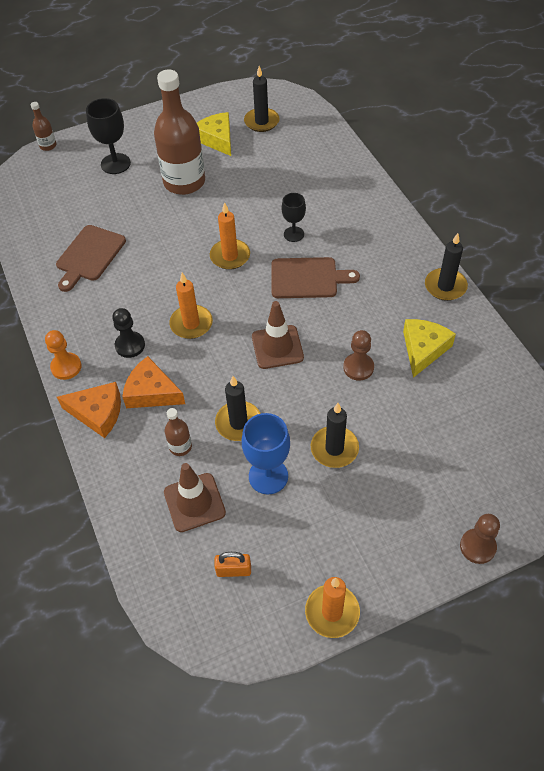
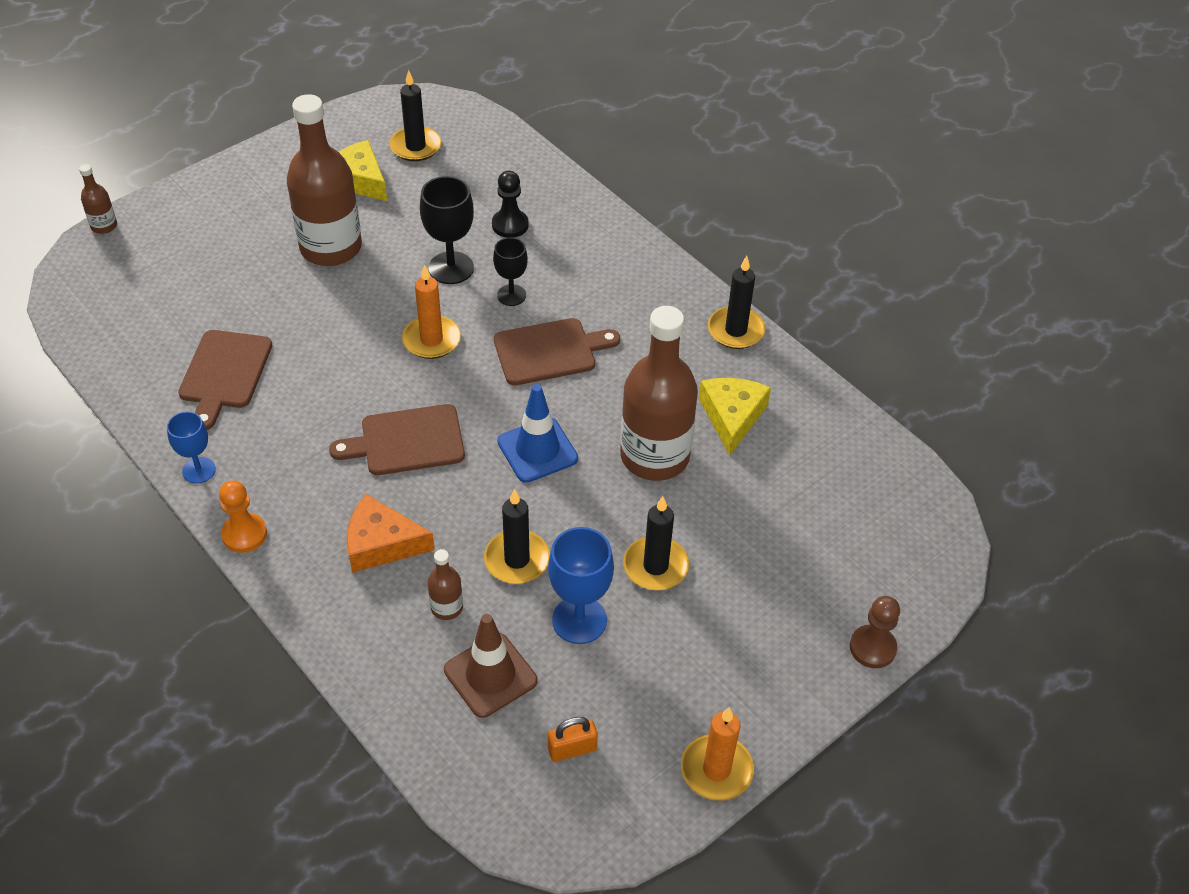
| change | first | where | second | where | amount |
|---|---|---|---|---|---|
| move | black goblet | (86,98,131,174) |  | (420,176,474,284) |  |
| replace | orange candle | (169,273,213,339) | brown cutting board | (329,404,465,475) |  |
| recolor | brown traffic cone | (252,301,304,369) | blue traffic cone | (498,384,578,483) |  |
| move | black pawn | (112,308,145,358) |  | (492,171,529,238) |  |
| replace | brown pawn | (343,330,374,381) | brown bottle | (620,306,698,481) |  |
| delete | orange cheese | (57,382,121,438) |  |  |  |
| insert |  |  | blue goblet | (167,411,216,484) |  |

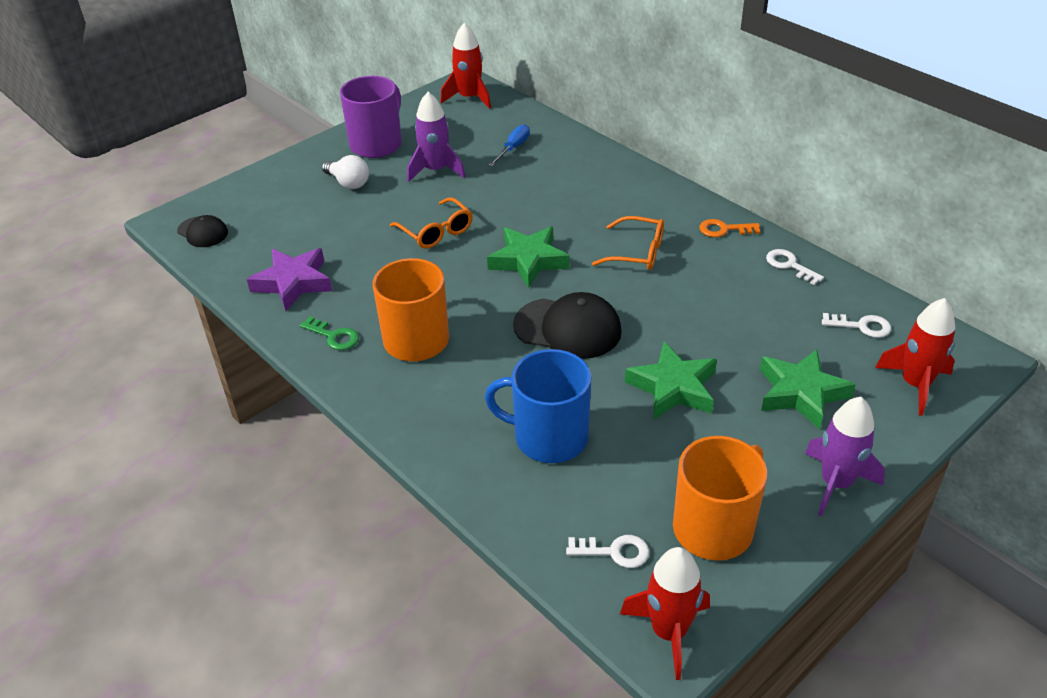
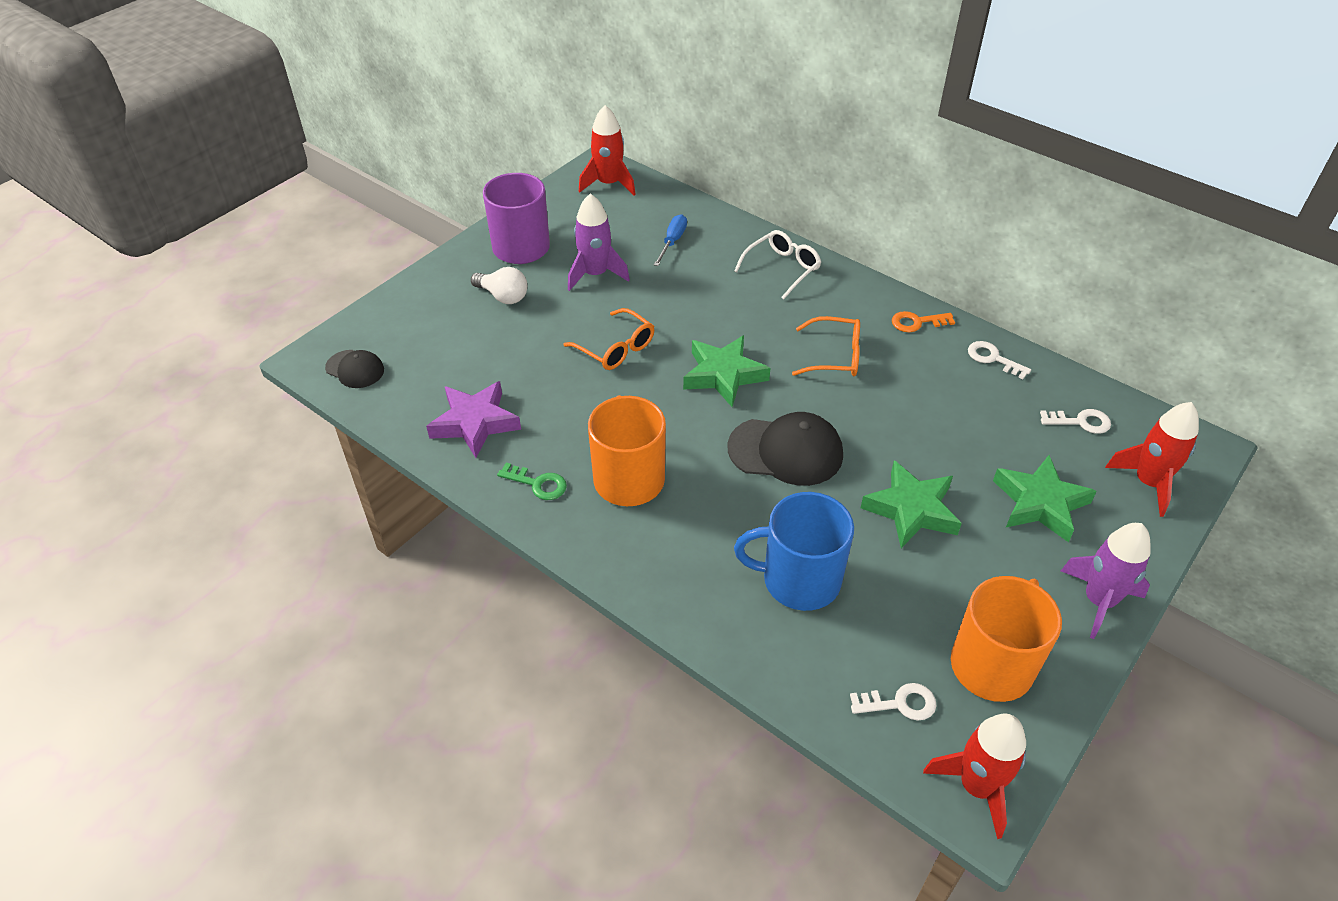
| change | first | where | second | where | amount |
|---|---|---|---|---|---|
| insert |  |  | white glasses | (734,230,821,299) |  |

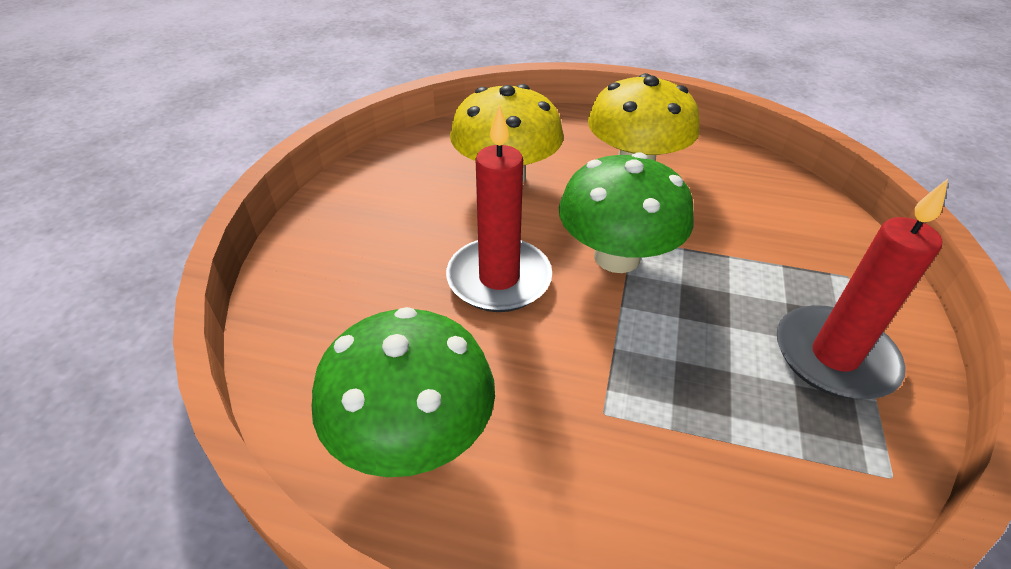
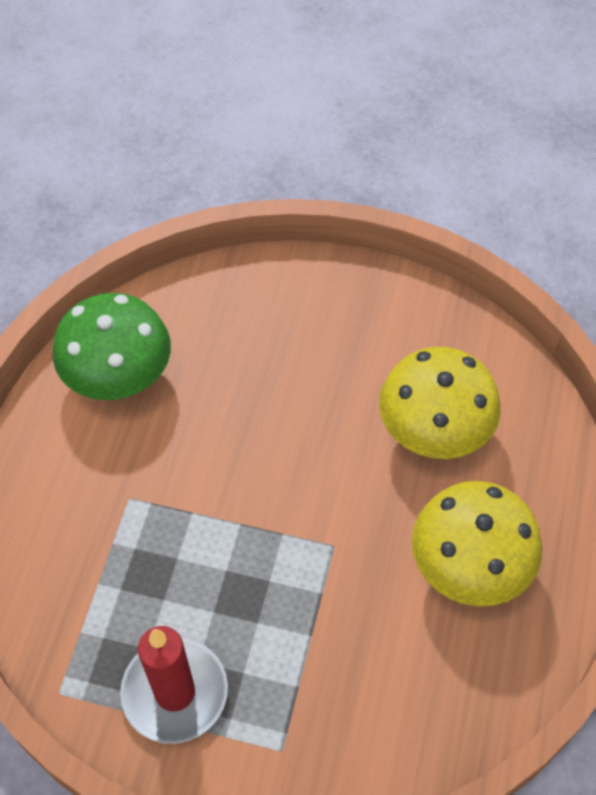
| change | first | where | second | where | amount |
|---|---|---|---|---|---|
| delete | red candle | (446,104,552,312) |  |  |  |
| delete | green mushroom | (559,152,694,273) |  |  |  |

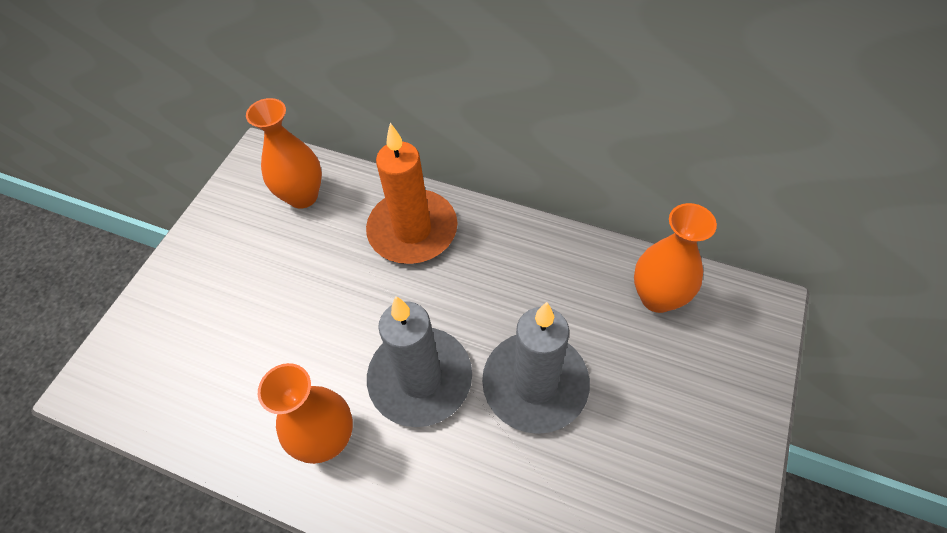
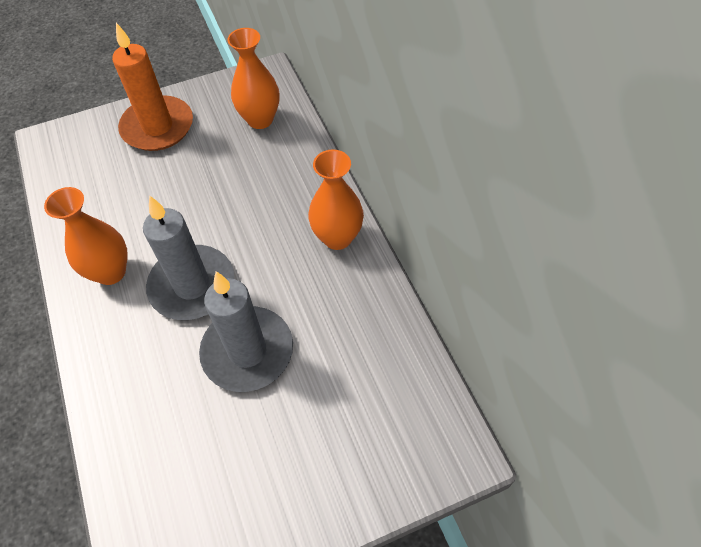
| change | first | where | second | where | amount |
|---|---|---|---|---|---|
| move | orange candle | (366,123,457,264) |  | (112,23,193,151) |  |
| move | orange vase | (634,203,717,313) |  | (308,149,364,250) |  |

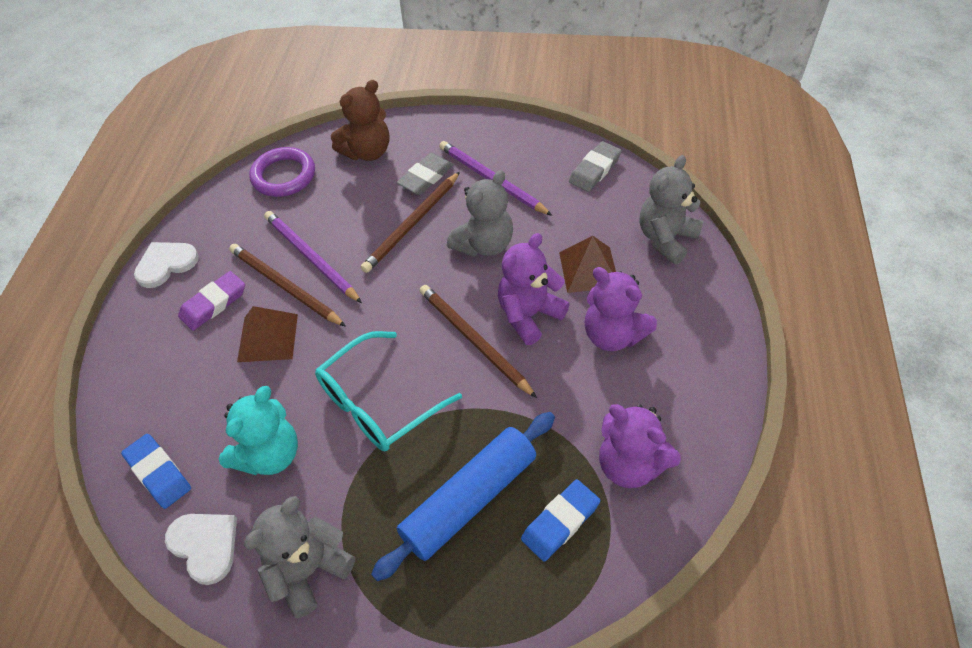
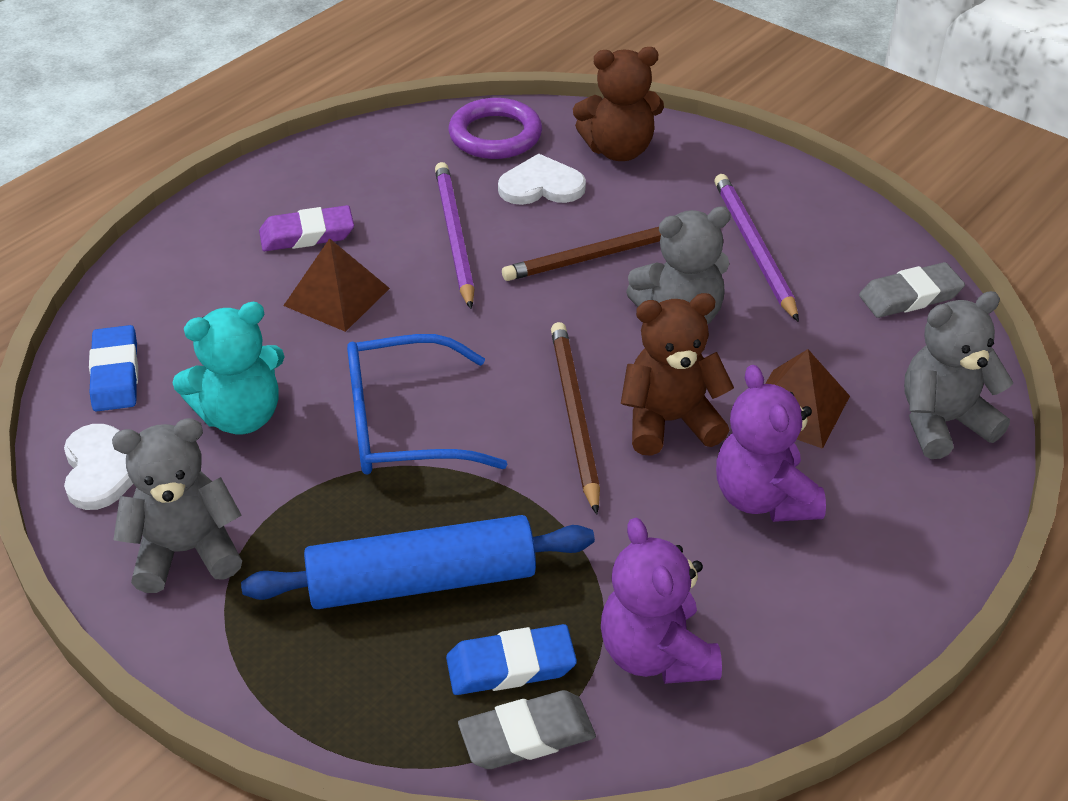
| change | first | where | second | where | amount |
|---|---|---|---|---|---|
| move | grey eraser | (397,153,454,195) |  | (458,690,596,769) |  |
| recolor | purple teddy bear | (498,233,570,345) | brown teddy bear | (621,293,734,456) |  |
| move | white heart | (134,242,199,288) |  | (498,154,586,205) |  |
| delete | brown pencil | (229,244,346,327) |  |  |  |
| recolor | turquoise glasses | (315,331,462,451) | blue glasses | (347,334,507,475) |  |

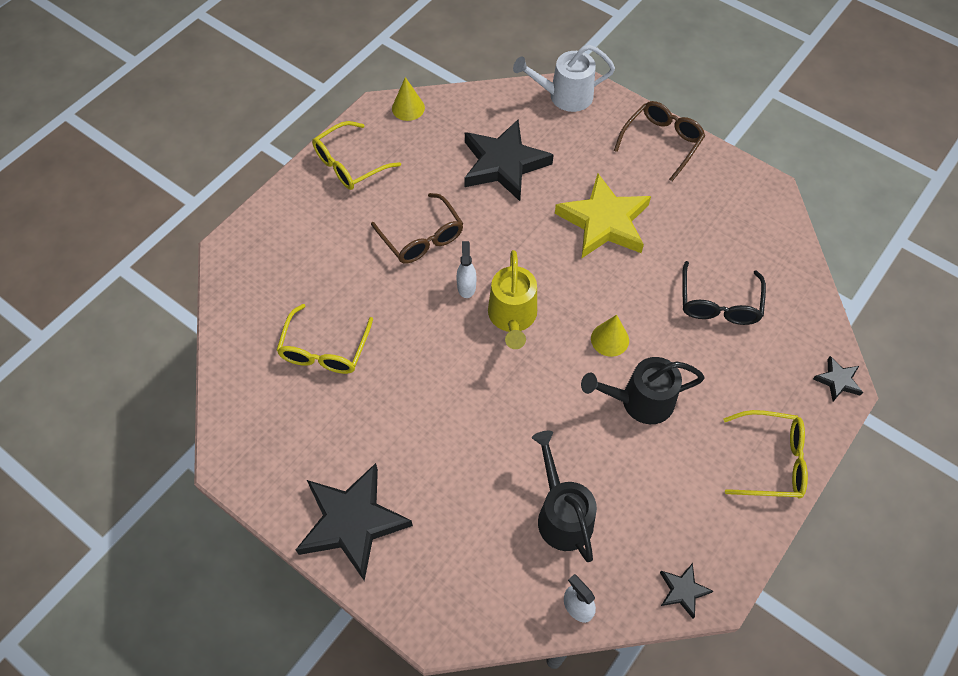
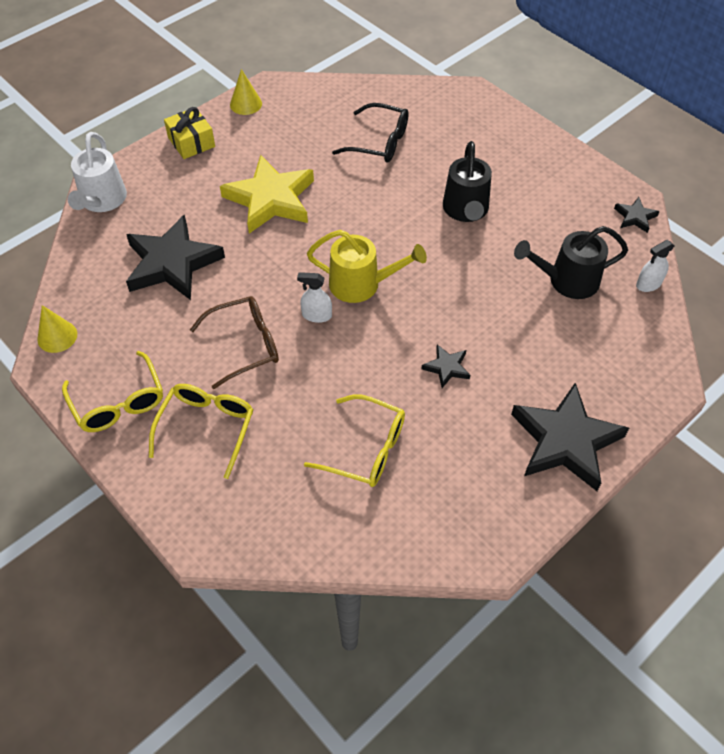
| change | first | where | second | where | amount |
|---|---|---|---|---|---|
| replace | brown glasses | (614,101,705,181) | yellow gift | (164,107,215,159) |  |
| move | yellow cone | (591,315,629,357) |  | (230,69,262,115) |  |
| move | black star | (813,356,863,401) |  | (421,344,470,388) |  |
| move | yellow glasses | (724,410,808,499) |  | (149,384,254,479) |  |

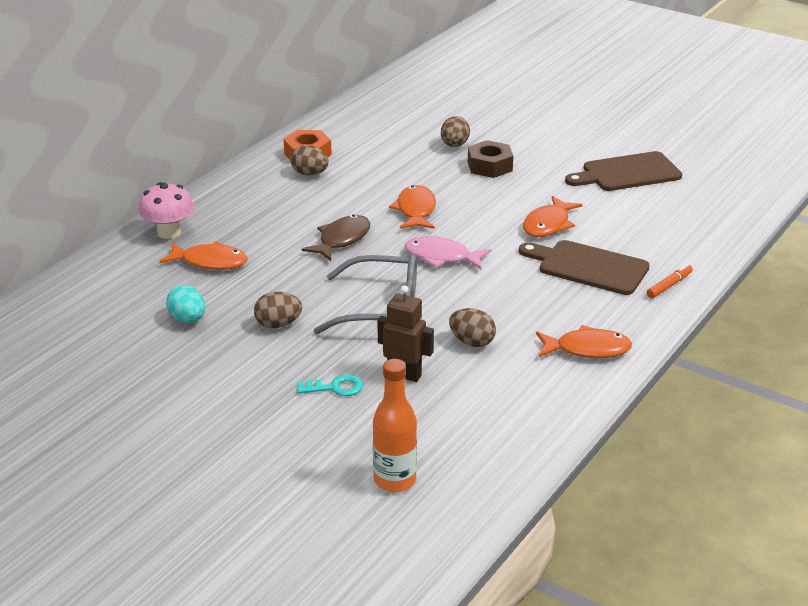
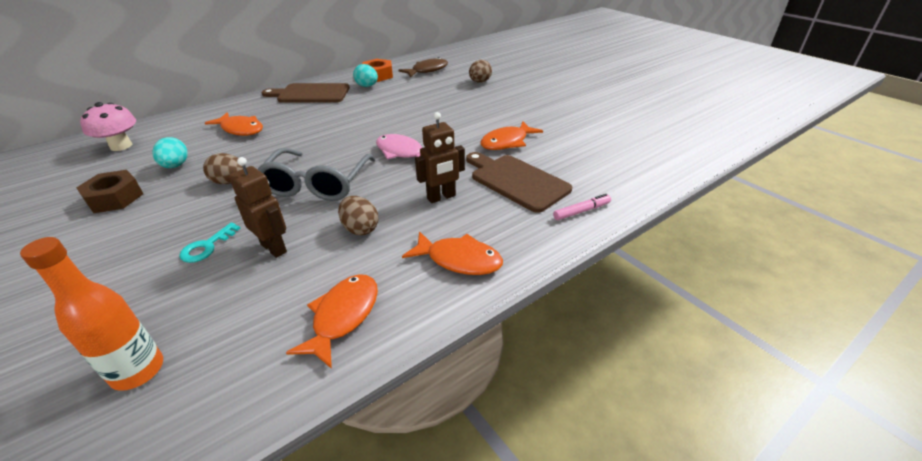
| change | first | where | second | where | amount |
|---|---|---|---|---|---|
| move | brown nut | (468,140,513,178) |  | (76,170,143,213) |  |
| recolor | brown egg | (290,145,329,175) | turquoise egg | (353,64,378,87) |  |
| move | brown cutting board | (565,151,682,191) |  | (261,83,350,103) |  |
| move | pink mushroom | (139,182,194,239) |  | (80,102,136,151) |  |
| move | orange fish | (389,185,436,229) |  | (286,274,378,369) |  |
| move | brown fish | (302,215,370,261) |  | (398,57,448,78) |  |
| rotate | grey glasses | (313,255,417,334) |  | (258,148,376,201) | 75 degrees clockwise |
| recolor | orange marker | (647,264,693,298) | pink marker | (553,194,611,220) |  |
| rotate | turquoise key | (297,374,363,396) |  | (179,222,240,263) | 105 degrees clockwise |
| insert |  |  | brown robot | (415,112,465,203) |  |

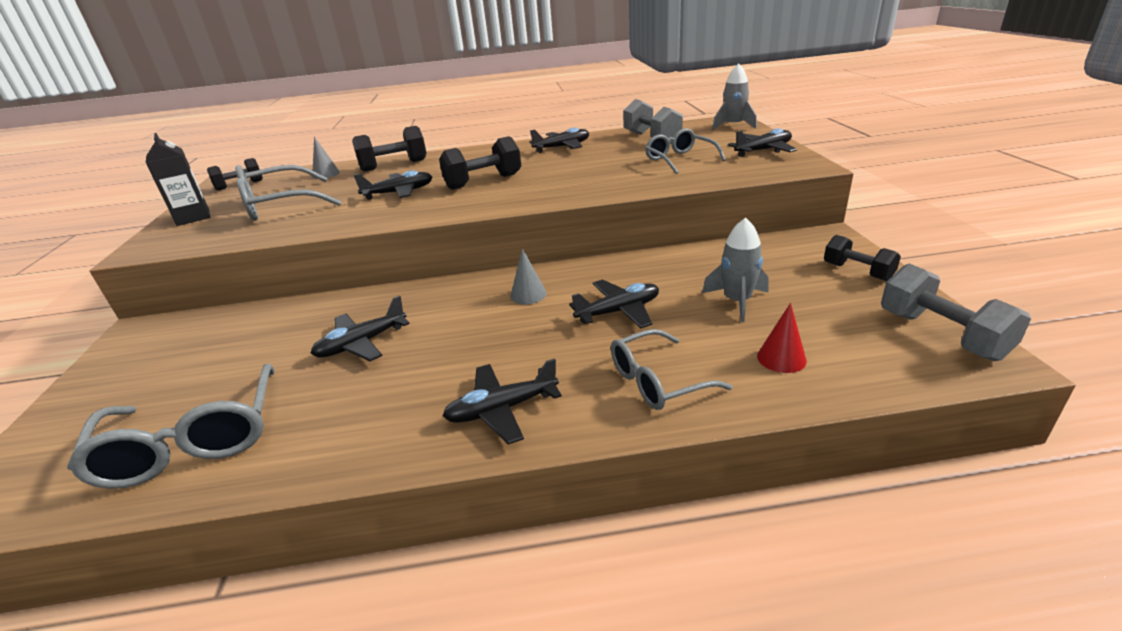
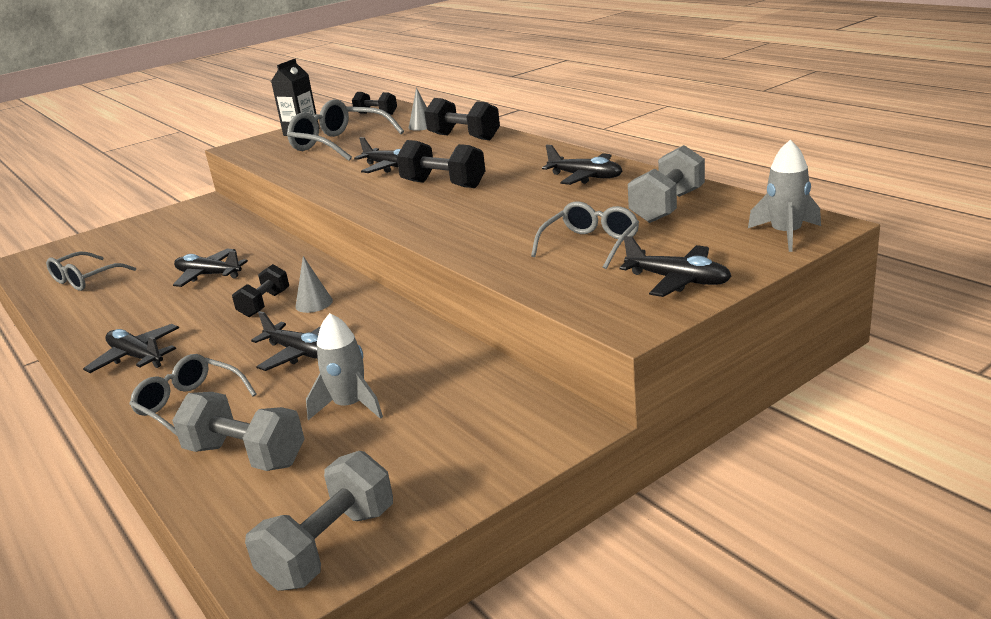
| change | first | where | second | where | amount |
|---|---|---|---|---|---|
| move | black dumbbell | (824,235,901,281) |  | (232,264,289,317) |  |
| replace | red cone | (757,303,807,373) | grey dumbbell | (172,392,304,471) |  |
| resize | grey glasses | (67,363,275,489) |  | (46,252,136,291) | x0.65 |

